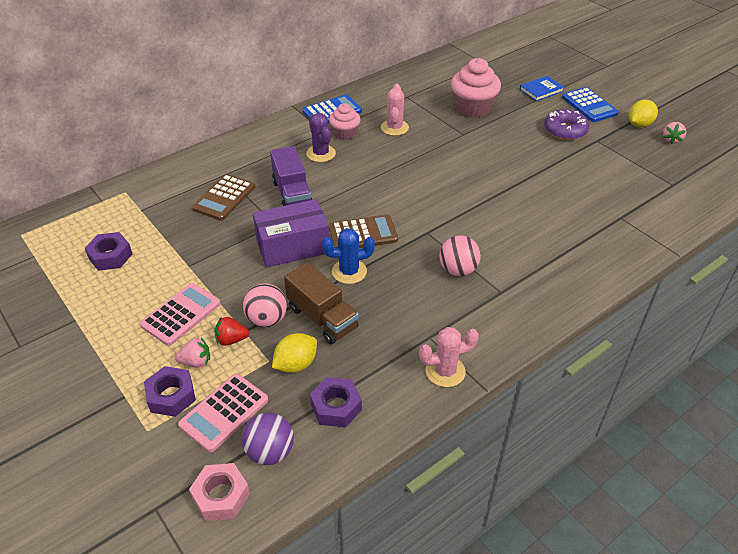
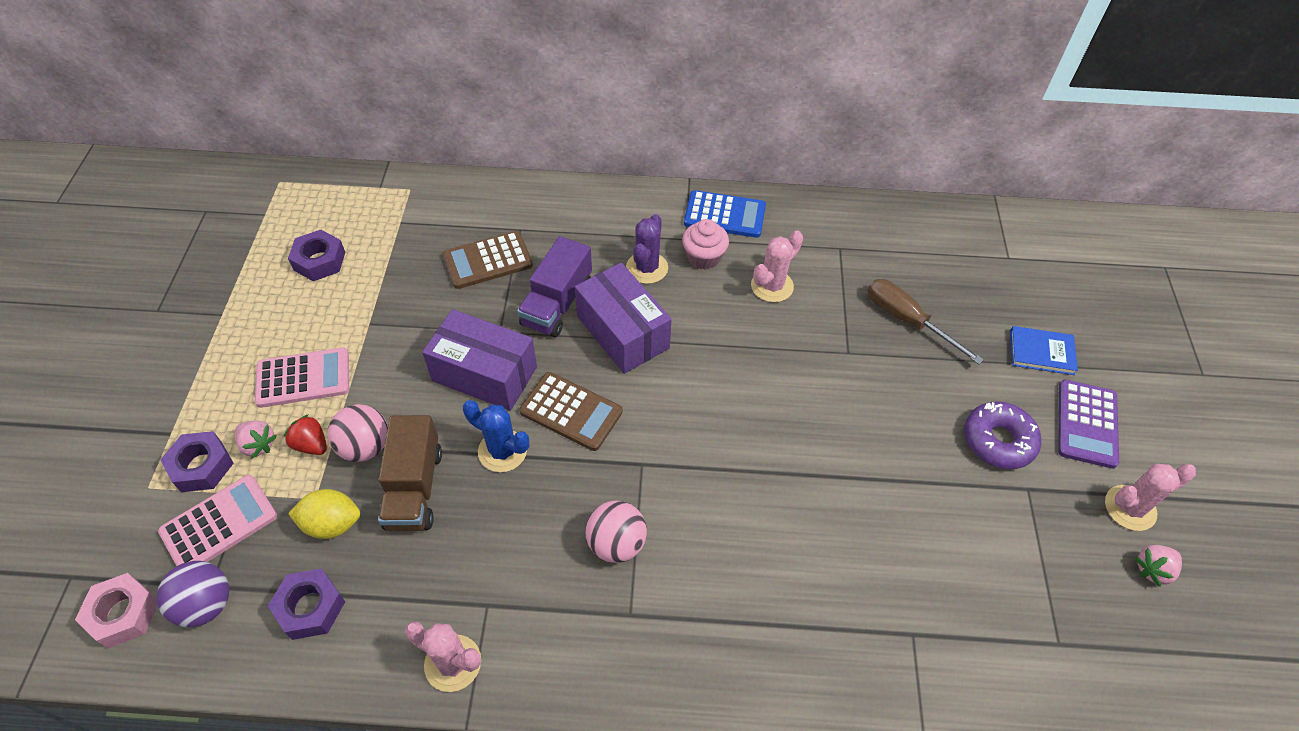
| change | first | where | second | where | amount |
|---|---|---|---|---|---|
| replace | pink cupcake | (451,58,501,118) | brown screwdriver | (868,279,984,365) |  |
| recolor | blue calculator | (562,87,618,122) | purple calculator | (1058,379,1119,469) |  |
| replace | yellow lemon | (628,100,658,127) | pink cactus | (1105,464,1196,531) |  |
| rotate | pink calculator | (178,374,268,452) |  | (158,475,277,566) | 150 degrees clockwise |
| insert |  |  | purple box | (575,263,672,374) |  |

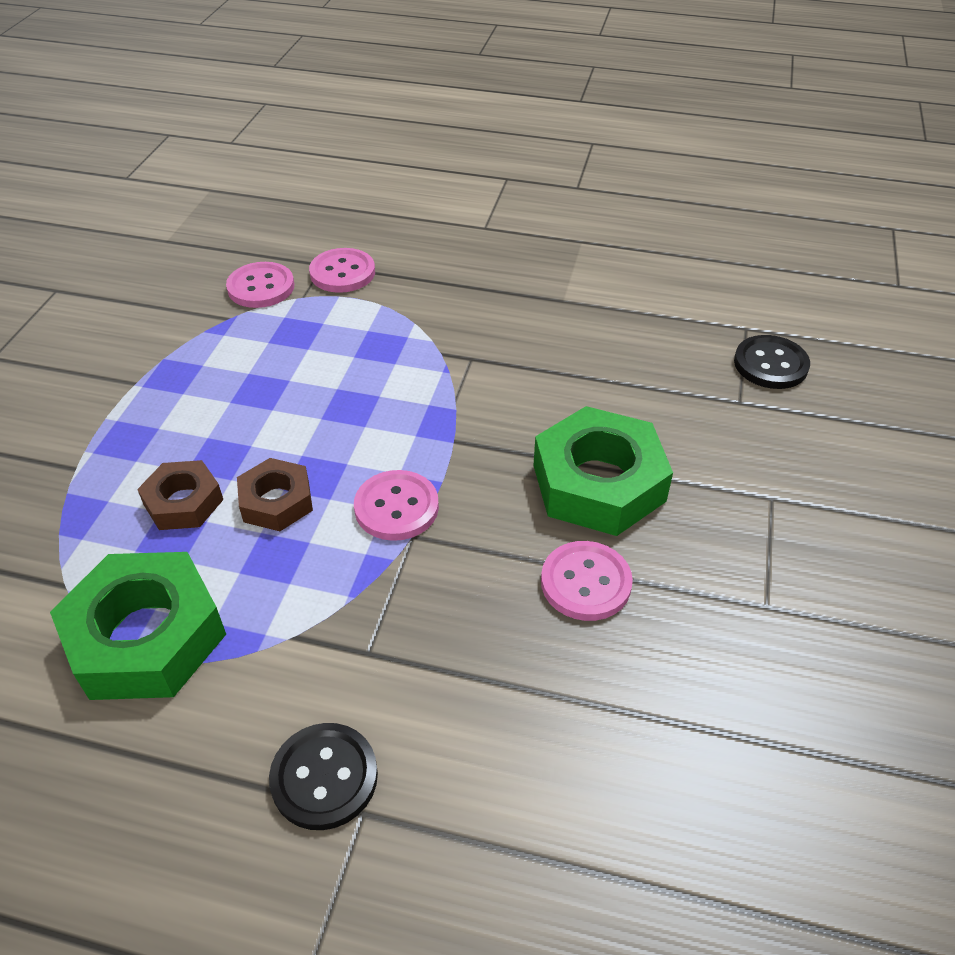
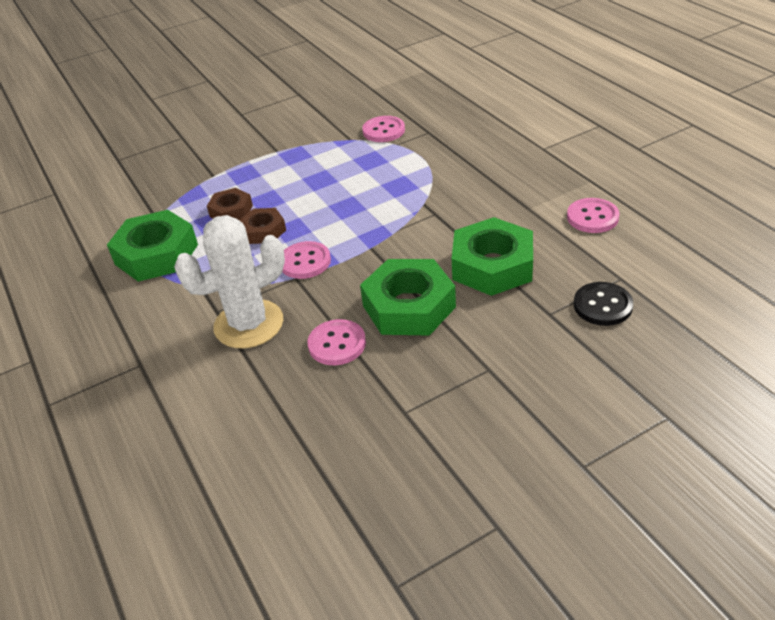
| change | first | where | second | where | amount |
|---|---|---|---|---|---|
| move | pink button | (309,248,375,293) |  | (567,198,620,233) |  |
| delete | black button | (269,723,378,830) |  |  |  |
| insert |  |  | white cactus | (174,215,285,348) |  |
| insert |  |  | green nut | (452,217,533,296) |  |

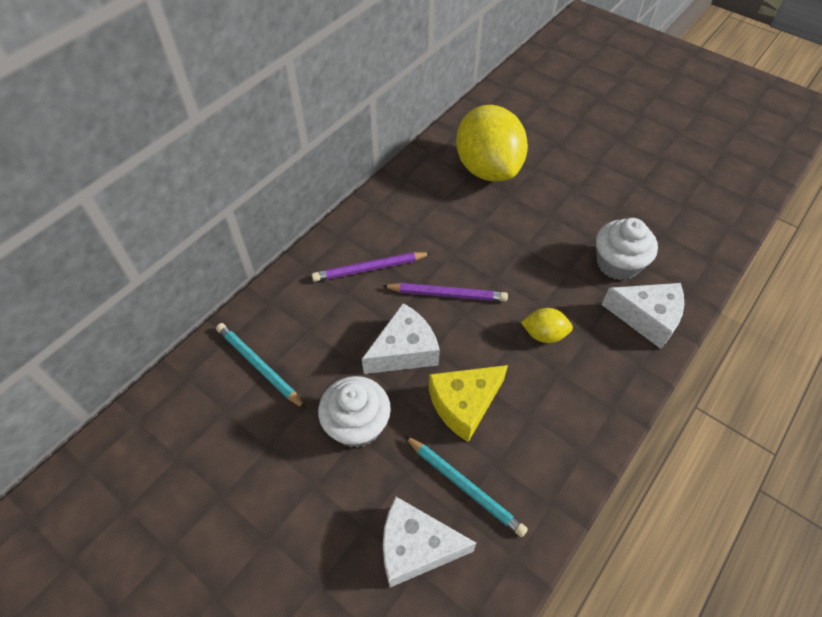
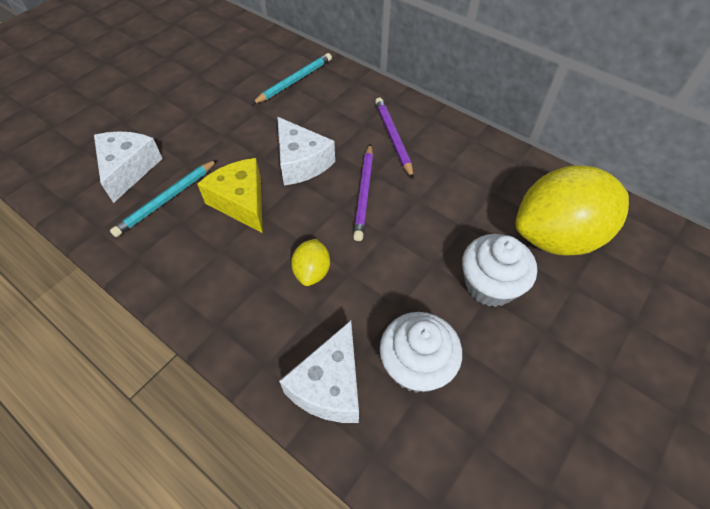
| change | first | where | second | where | amount |
|---|---|---|---|---|---|
| move | white cupcake | (318,376,391,448) |  | (462,234,537,307) |  |

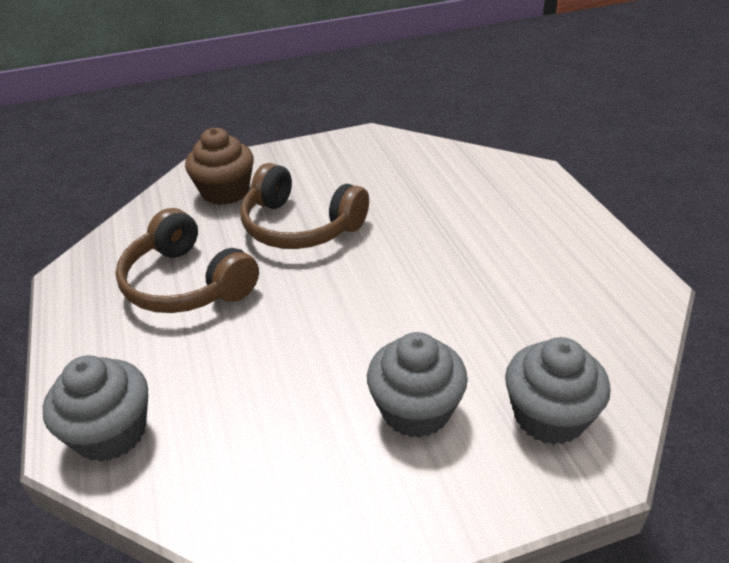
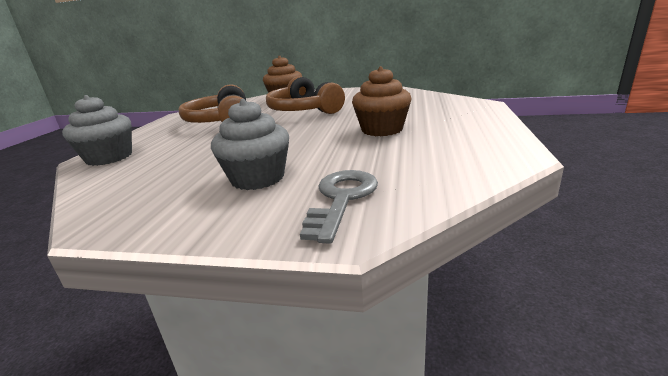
| change | first | where | second | where | amount |
|---|---|---|---|---|---|
| replace | grey cupcake | (505,337,611,445) | grey key | (300,170,378,244) |  |
| insert |  |  | brown cupcake | (352,66,411,136) |  |

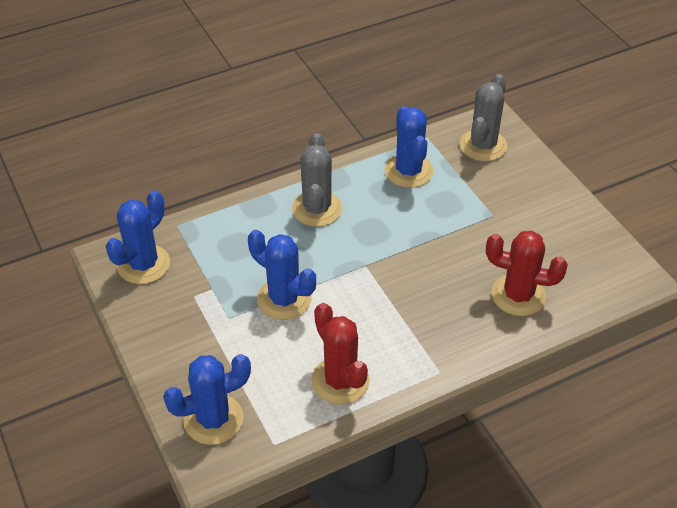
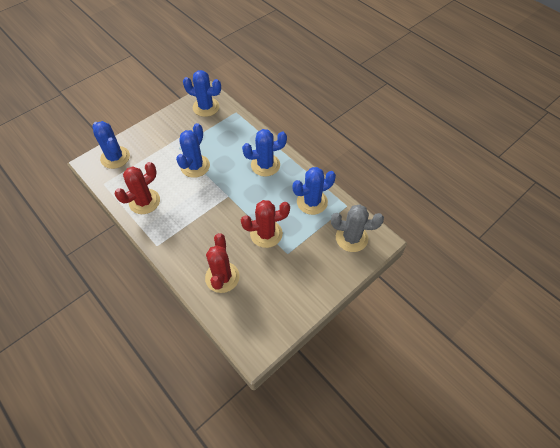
| change | first | where | second | where | amount |
|---|---|---|---|---|---|
| recolor | grey cactus | (292,133,342,227) | blue cactus | (242,129,287,177) |  |
| insert |  |  | red cactus | (241,200,290,248) |  |

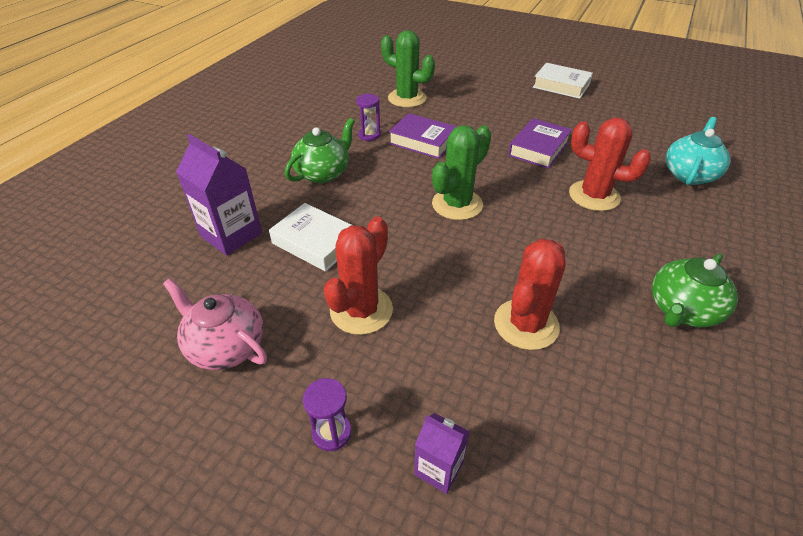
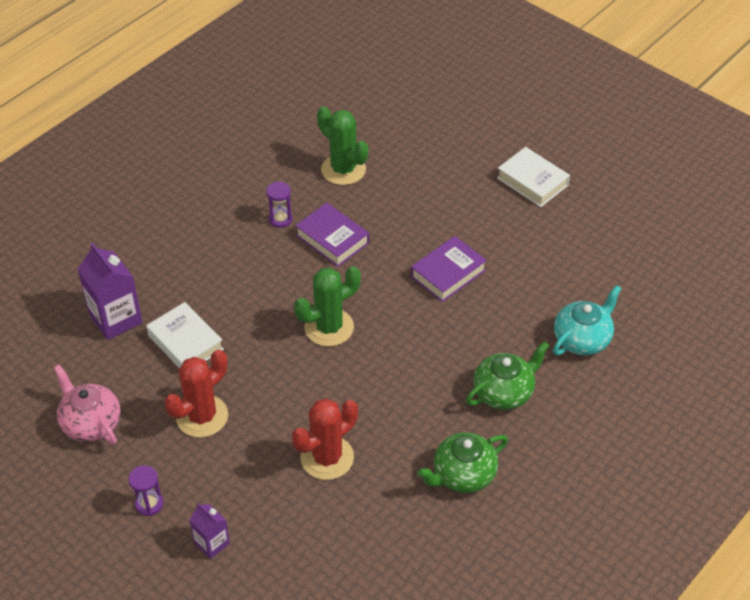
| change | first | where | second | where | amount |
|---|---|---|---|---|---|
| move | green teapot | (285,118,355,183) |  | (466,341,550,410) |  |
| delete | red cactus | (569,118,651,211) |  |  |  |

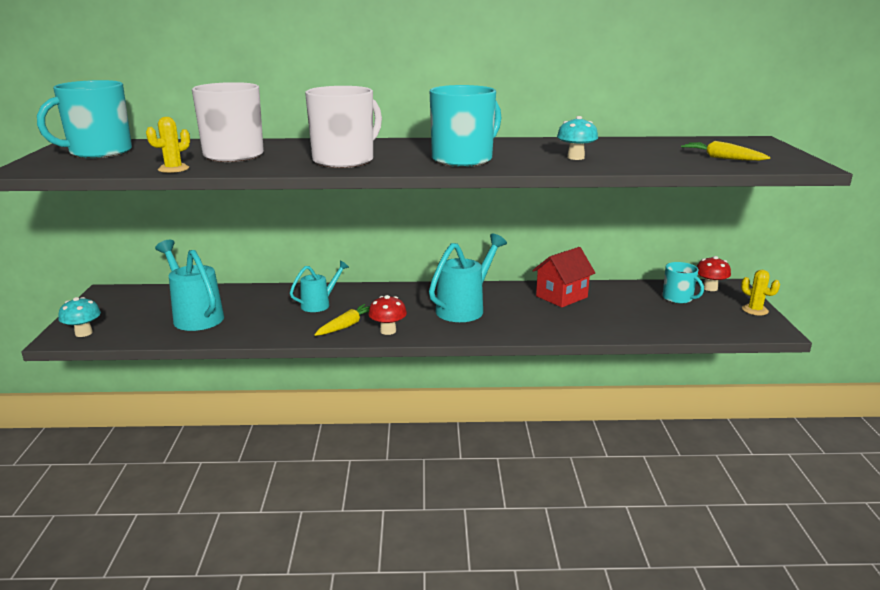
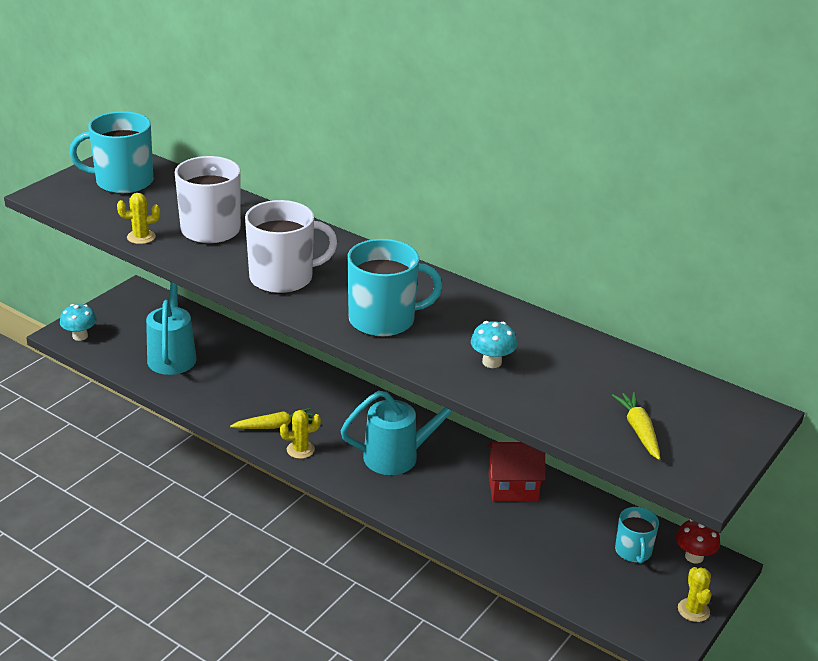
| change | first | where | second | where | amount |
|---|---|---|---|---|---|
| delete | turquoise watering can | (290,260,349,312) |  |  |  |
| replace | red mushroom | (368,295,407,335) | yellow cactus | (280,410,321,459) |  |

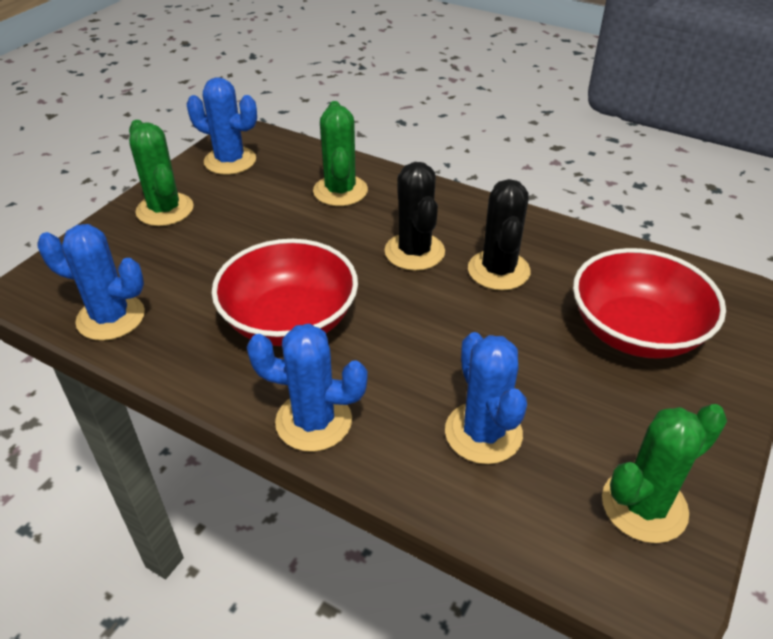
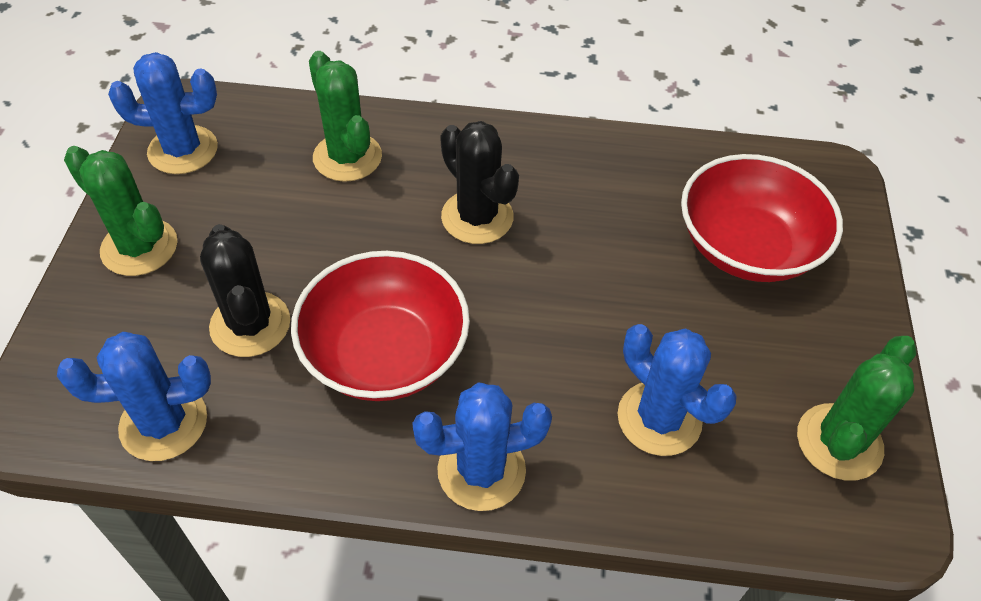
| change | first | where | second | where | amount |
|---|---|---|---|---|---|
| move | black cactus | (468,179,530,290) |  | (200,224,290,357) |  |

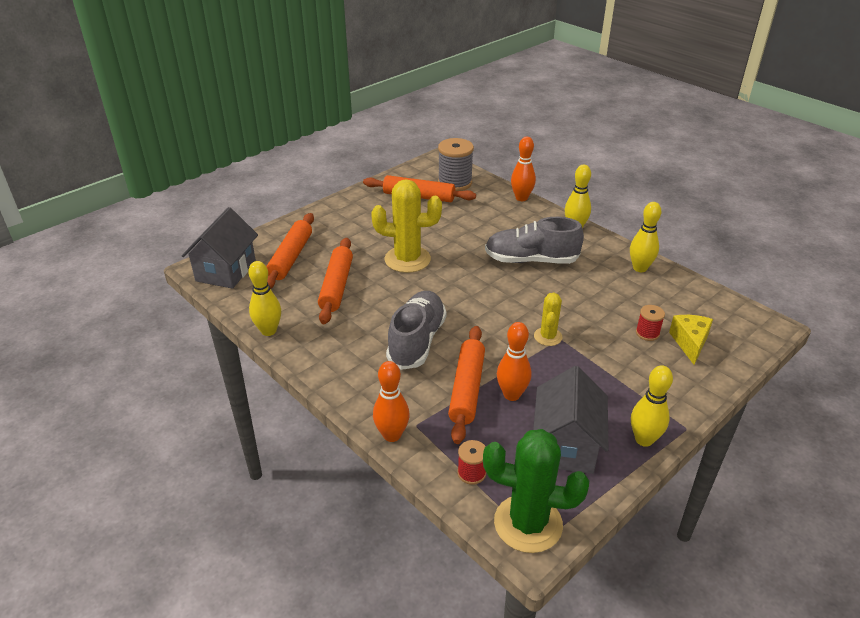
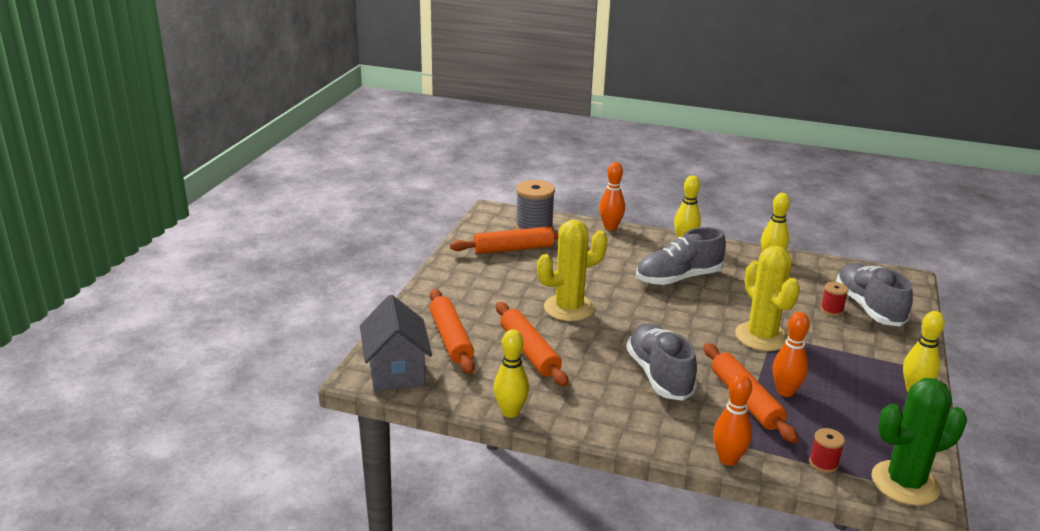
| change | first | where | second | where | amount |
|---|---|---|---|---|---|
| resize | yellow cactus | (534,293,562,346) |  | (735,246,800,351) | x1.87 |
| replace | yellow cheese | (669,315,713,365) | grey shoe | (836,263,913,326) |  |
| delete | grey house | (533,366,609,474) |  |  |  |

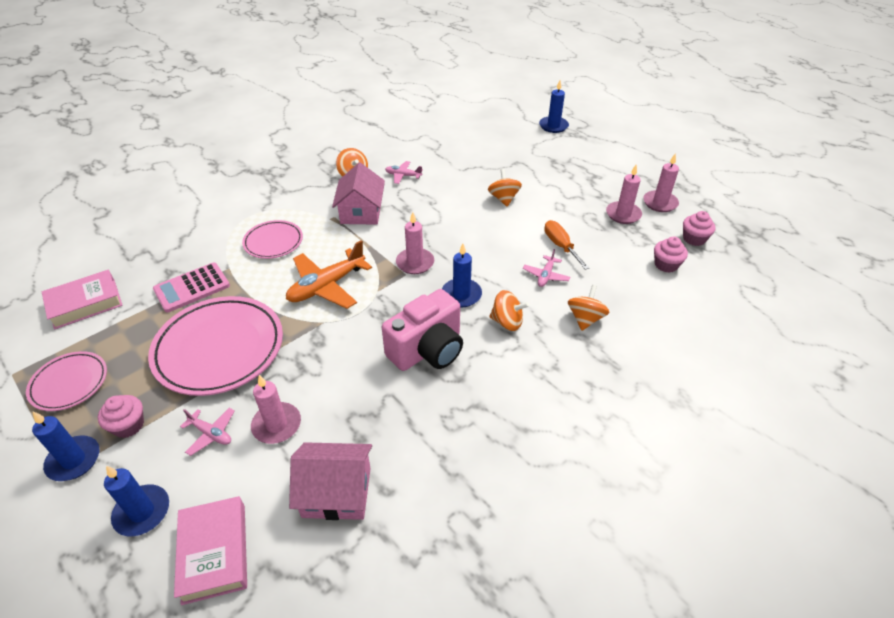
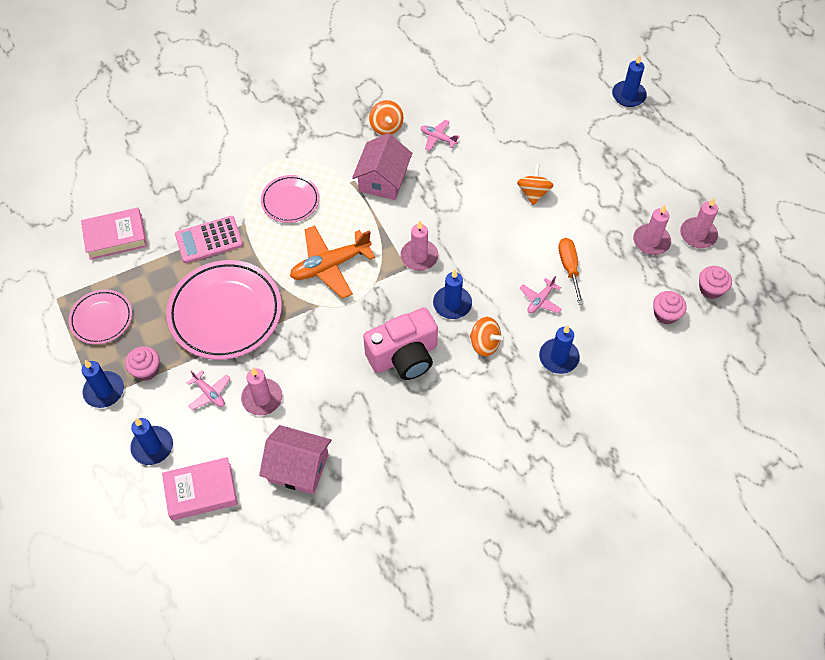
| change | first | where | second | where | amount |
|---|---|---|---|---|---|
| replace | orange spinning top | (568,285,610,331) | blue candle | (539,325,580,374) |  |
| rotate | pink book | (174,496,247,605) |  | (162,457,238,521) | 75 degrees clockwise |

